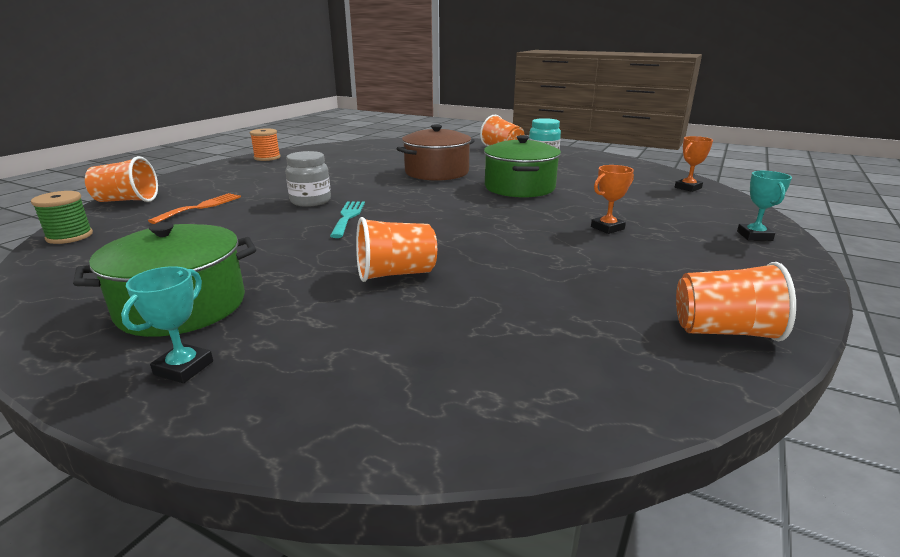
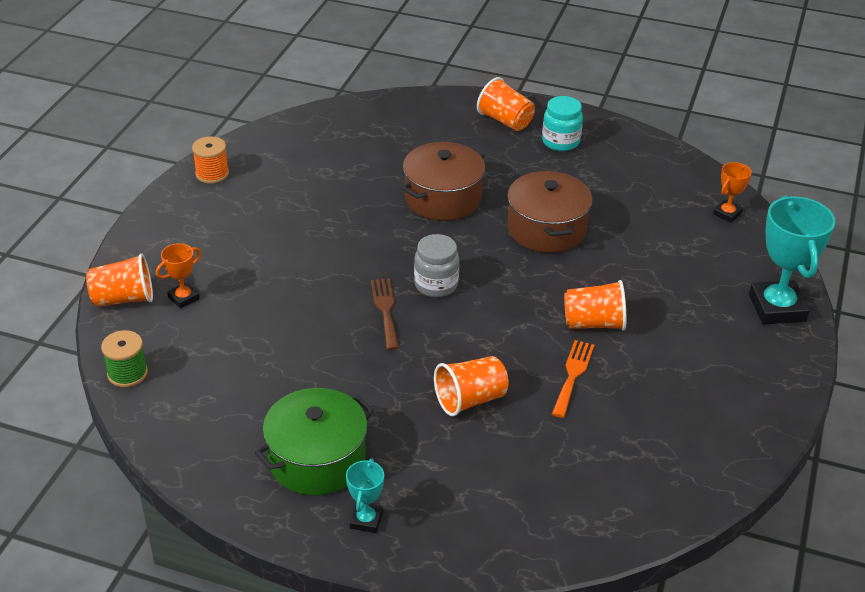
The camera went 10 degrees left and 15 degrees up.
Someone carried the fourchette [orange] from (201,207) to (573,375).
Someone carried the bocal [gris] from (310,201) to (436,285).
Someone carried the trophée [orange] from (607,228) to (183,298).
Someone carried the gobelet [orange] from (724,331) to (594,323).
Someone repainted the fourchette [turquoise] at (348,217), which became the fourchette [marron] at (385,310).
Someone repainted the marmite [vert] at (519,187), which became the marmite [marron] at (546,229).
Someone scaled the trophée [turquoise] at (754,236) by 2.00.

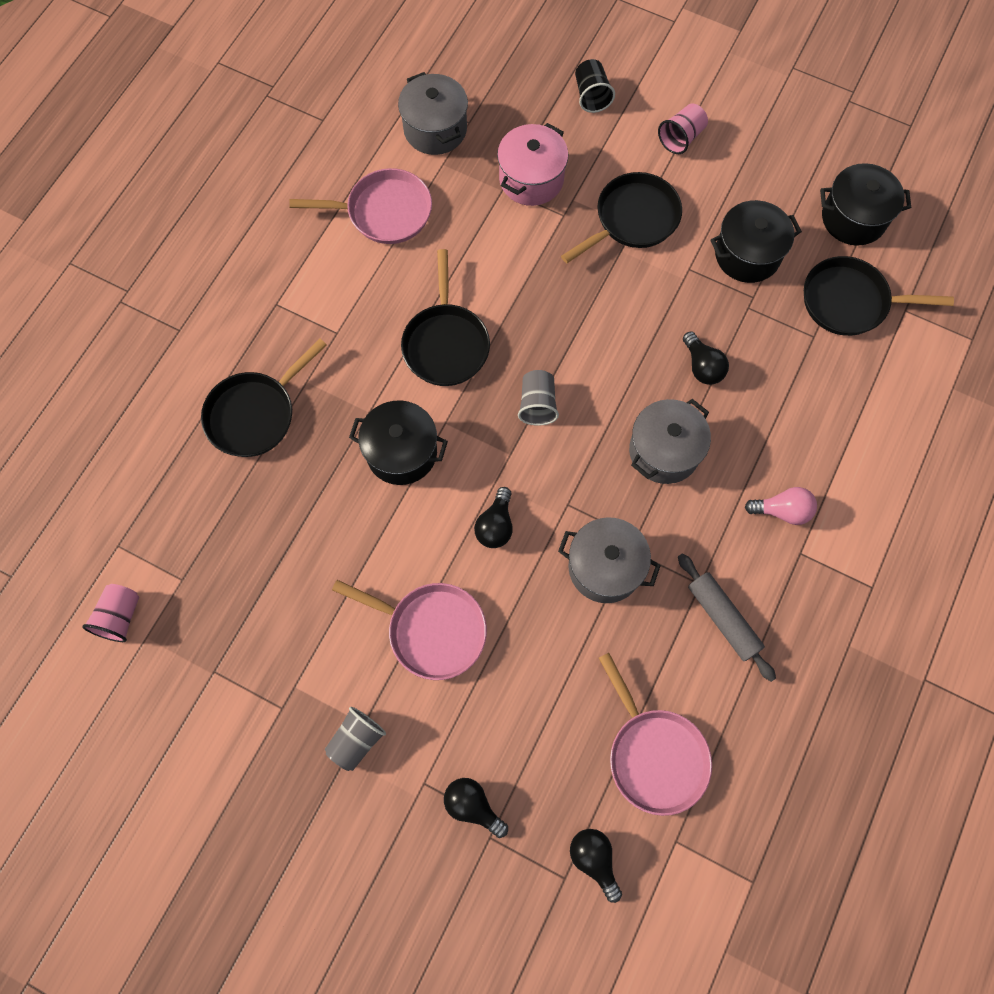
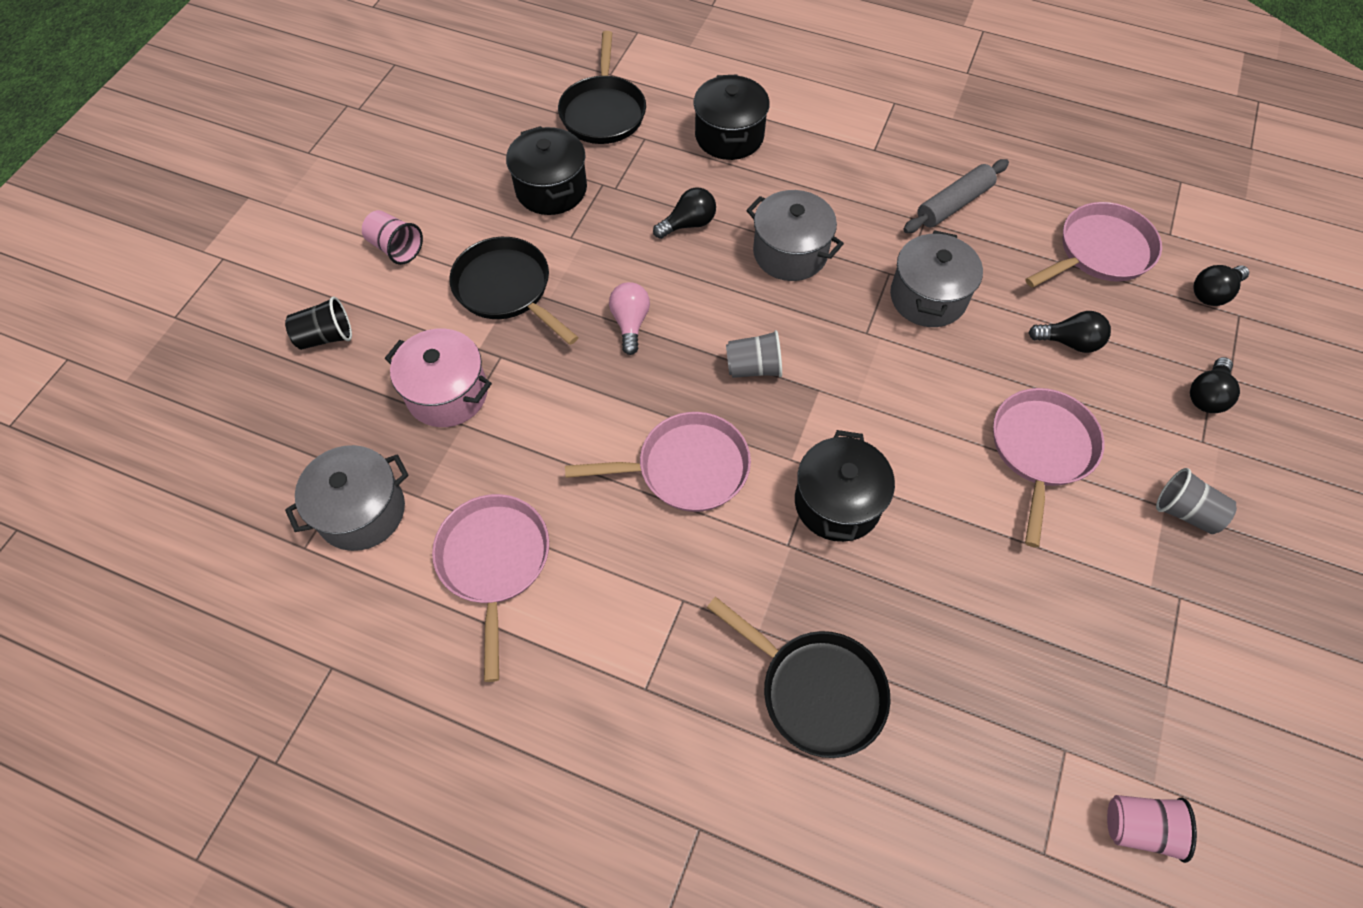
The camera went 95 degrees left and 10 degrees down.
Someone carried the ampoule [noir] from (495,525) to (1069,342).
Someone carried the ampoule [rose] from (782,510) to (630,323).
Someone carried the marmite [noir] from (853,218) to (729,136).
Someone repainted the poêle [noir] at (445,343), which became the poêle [rose] at (685,468).

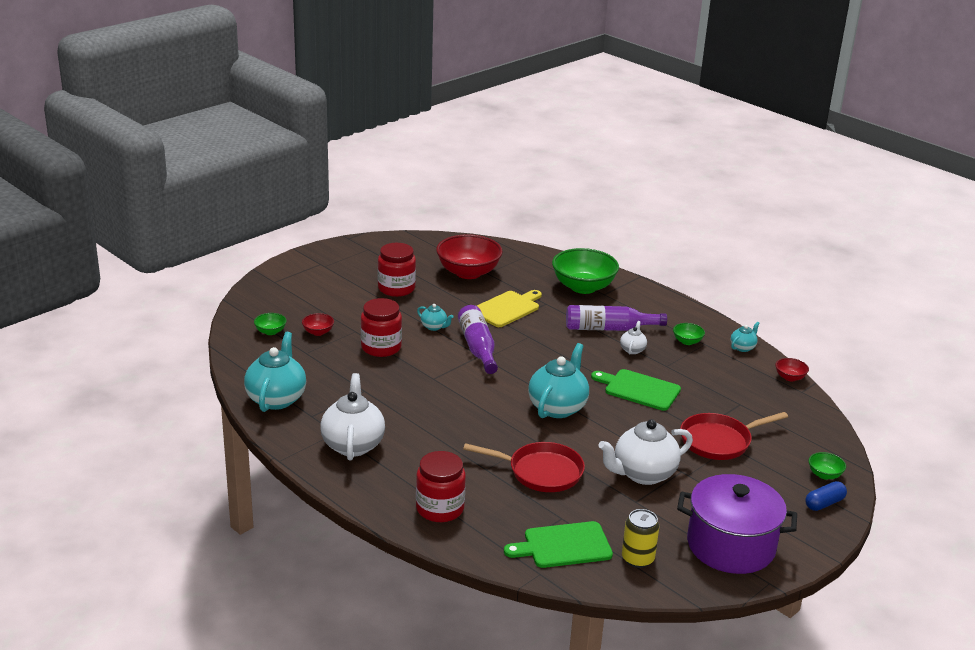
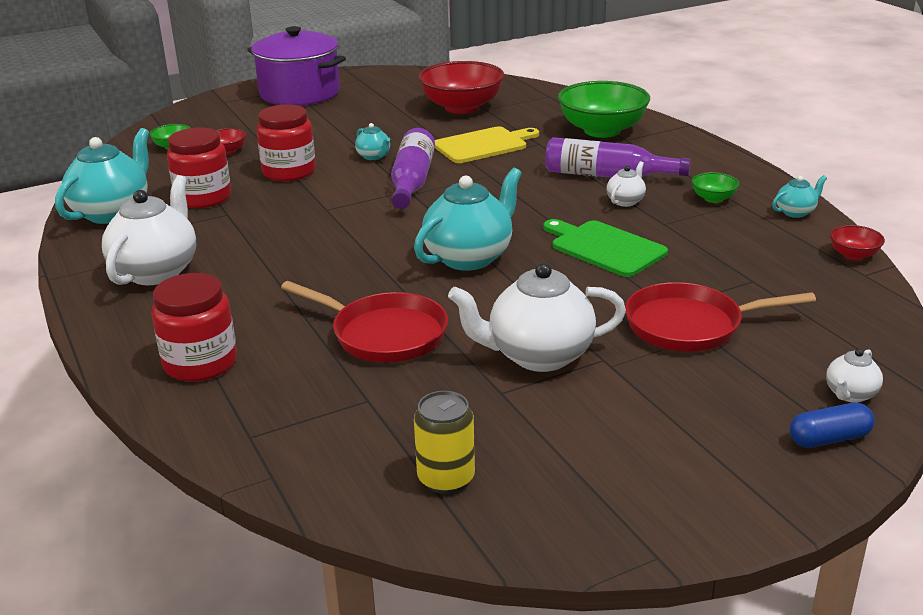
The camera went 20 degrees right and 0 degrees up.
Someone took away the planche à découper [vert] at (563,546).
Someone carried the bocal [rouge] from (396,288) to (203,198).
Someone carried the marmite [violet] from (731,545) to (300,93).
Someone swapped the bol [vert] at (824,475) for the théière [blanc] at (850,394).

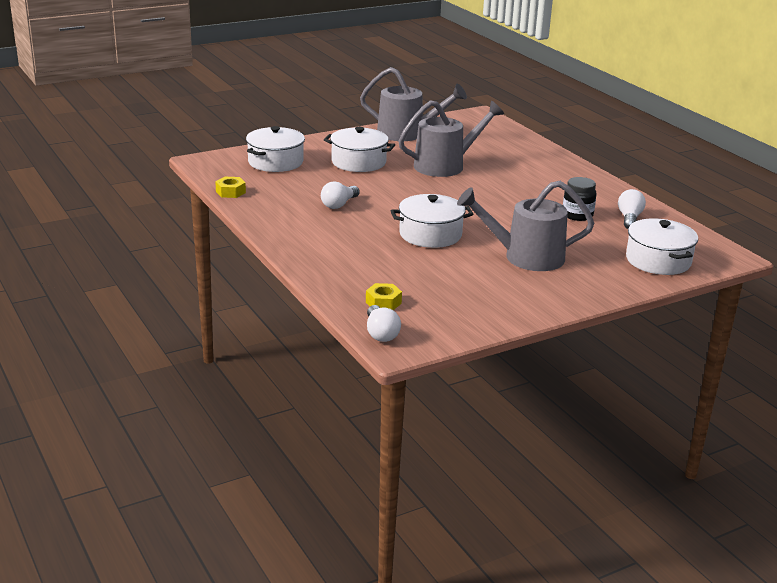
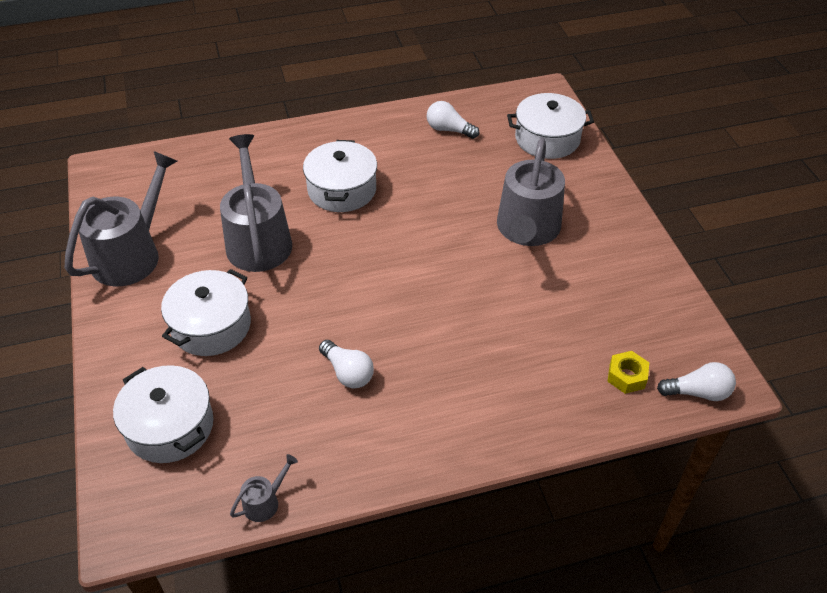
The camera went 75 degrees left and 20 degrees up.
Someone took away the bocal [noir] at (577,215).
Someone carried the marmite [blanc] from (430,234) to (342,190).
Someone swapped the écrou [jaune] at (230,192) for the arrosoir [gris] at (265,502).

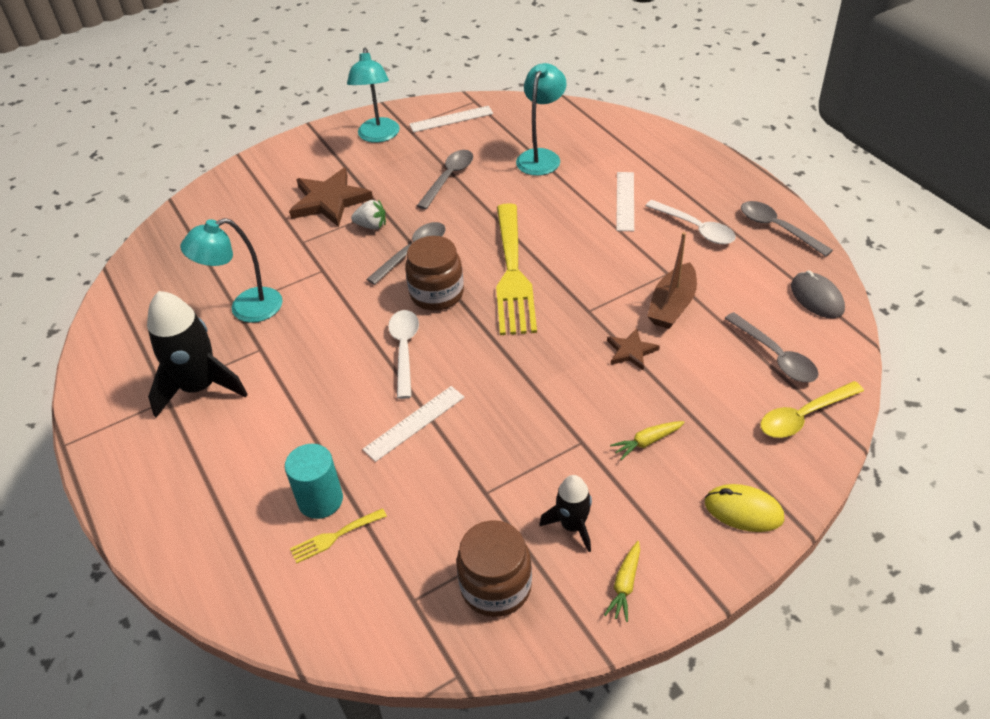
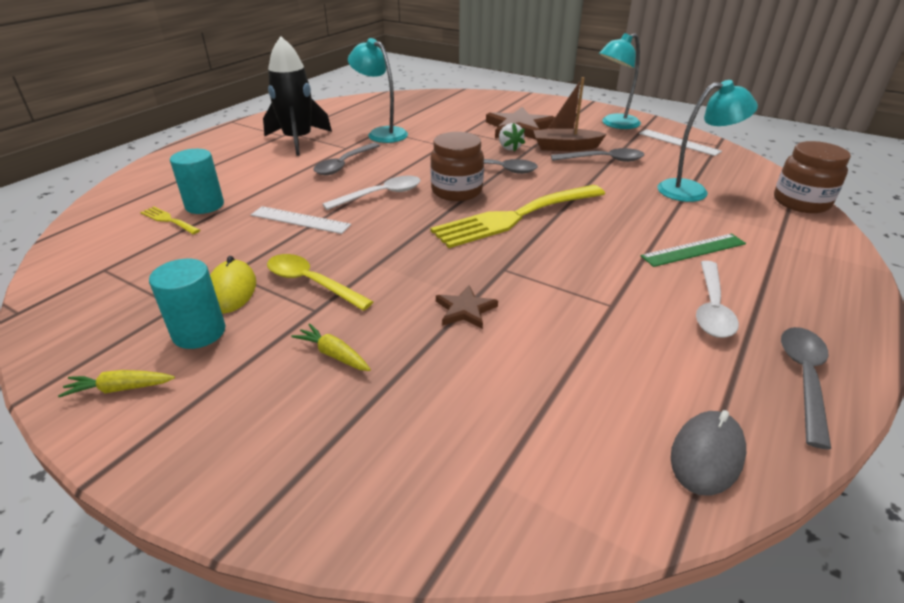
The camera went 60 degrees right and 10 degrees down.
Someone carried the bocal [marron] from (496,587) to (801,202).
Someone carried the bateau [marron] from (672,305) to (565,147).
Someone carried the souris [jaune] from (743,510) to (232,290).
Someone carried the cuillère [gris] from (775,356) to (344,165).
Someone carried the cuillère [jaune] from (803,416) to (311,283).
Someone swapped the fusée [noir] at (572,526) for the cylindre [turquoise] at (199,332).
Someone repainted the règle [blanc] at (625,201), which became the règle [vert] at (694,250).

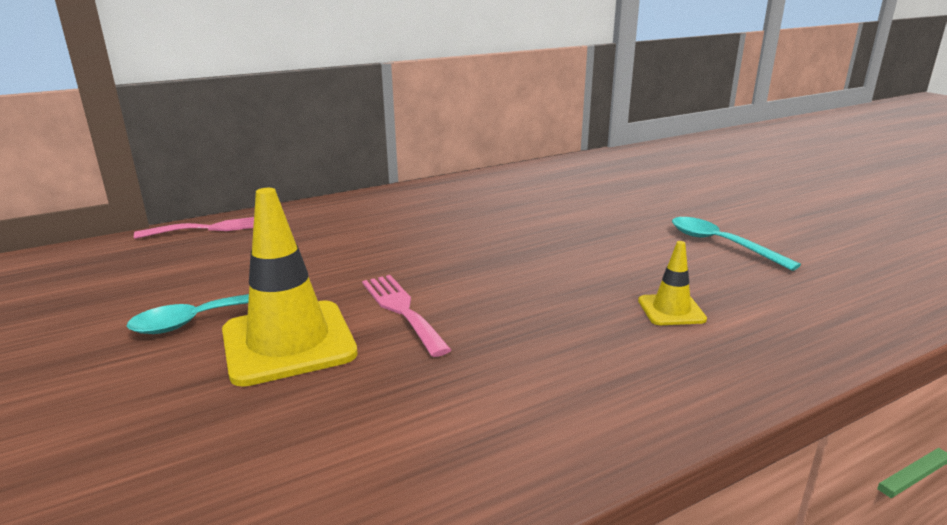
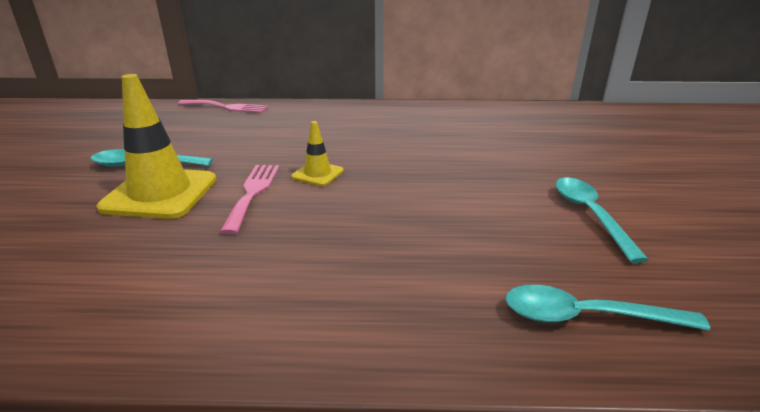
The camera went 30 degrees right and 5 degrees up.
Someone put down the cuillère [turquoise] at (586,317).
Someone carried the cône de chantier [jaune] from (671,310) to (317,174).

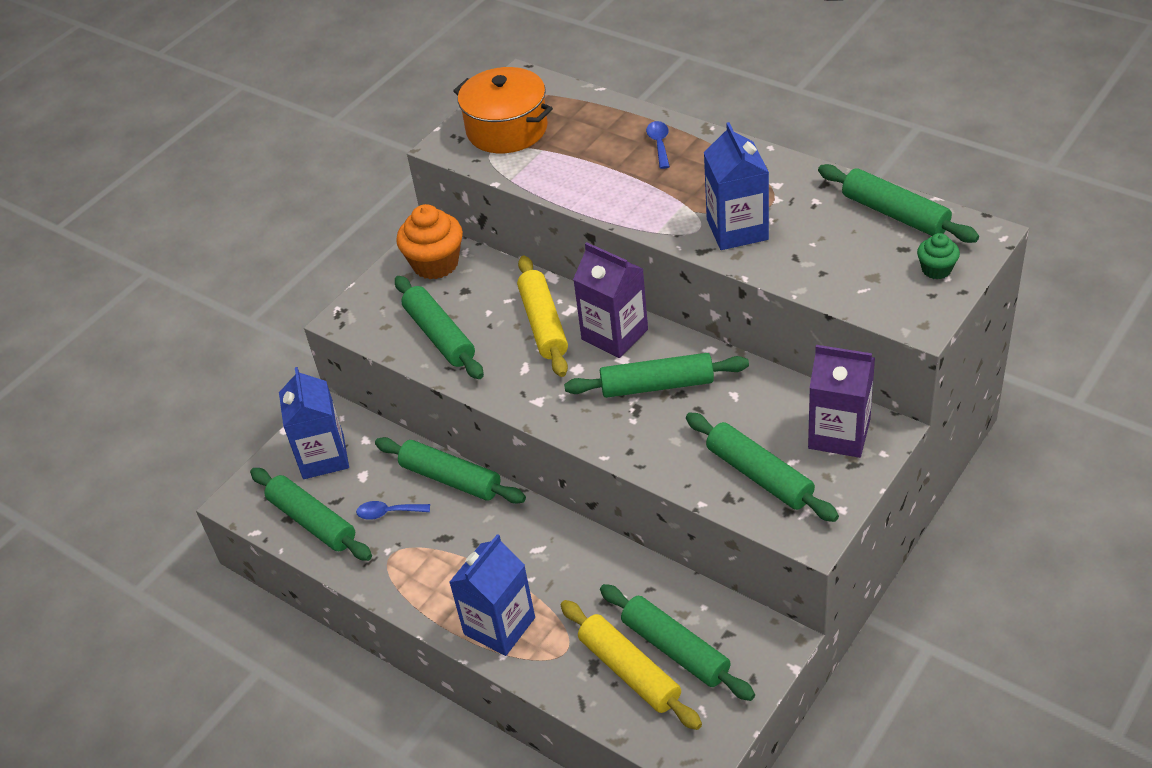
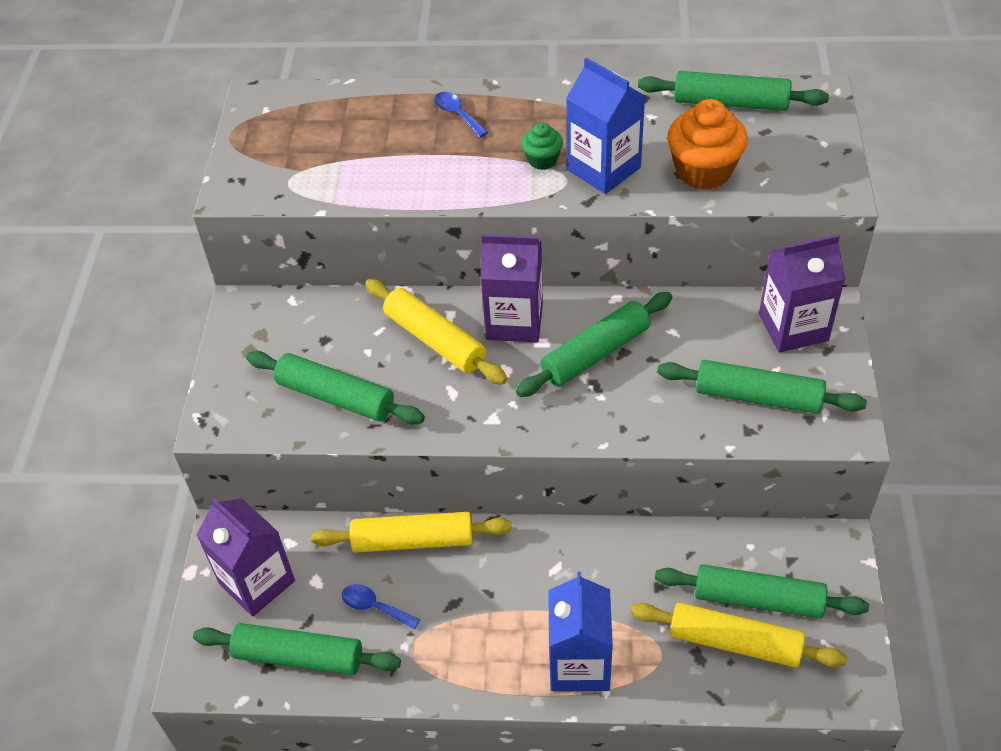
The camera went 35 degrees left and 5 degrees up.
Someone took away the marmite [orange] at (507,129).
Someone carried the muffin [orange] from (435,264) to (703,171).
Someone carried the muffin [vert] from (936,269) to (542,160).
Someone repainted the brique de lait [bleu] at (323,457), which became the brique de lait [violet] at (257,582).
Someone repainted the rouleau à pâtisserie [vert] at (451,479), which became the rouleau à pâtisserie [jaune] at (413,540).
Someone rotated the cuillère [bleu] at (388,513) by 60 degrees clockwise.

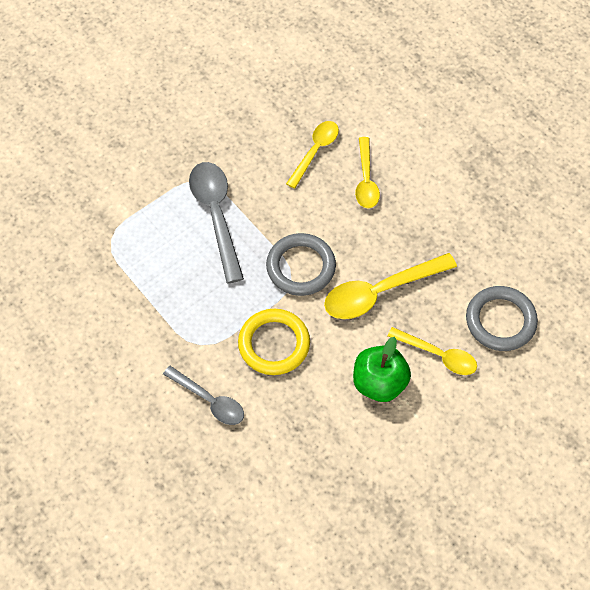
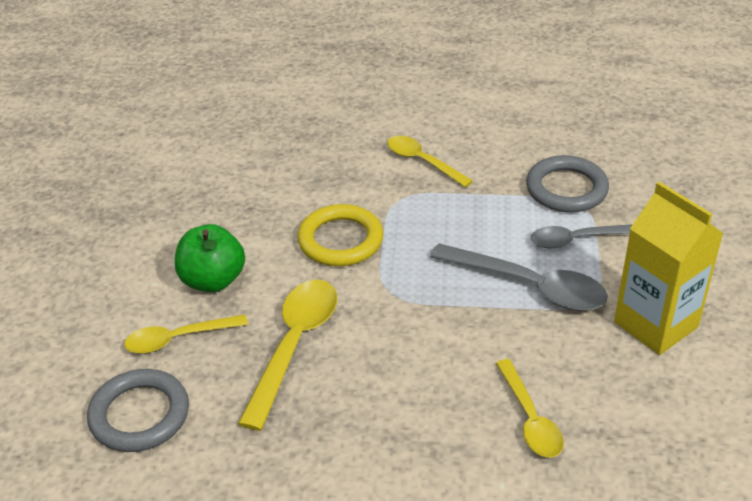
The camera went 135 degrees right and 20 degrees down.
Someone put down the brique de lait [jaune] at (655,324).
Someone carried the cuillère [gris] from (209,400) to (576,239).
Someone carried the anneau [gris] from (301,267) to (566,189).
Someone carried the cuillère [jaune] from (366,180) to (422,161).

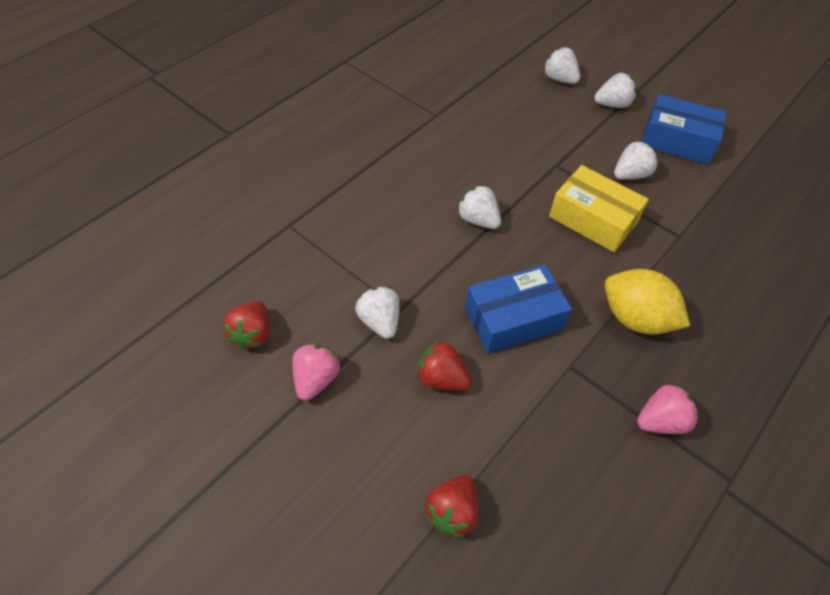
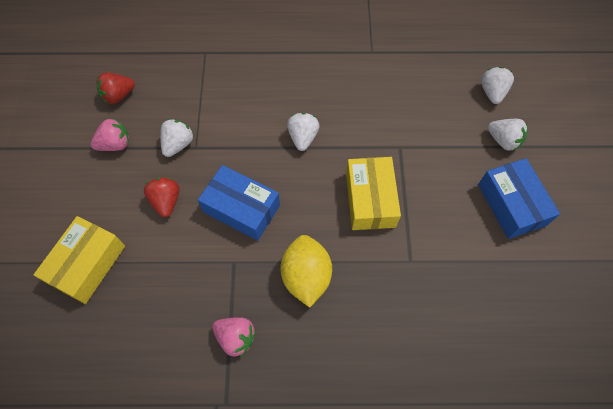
The camera went 50 degrees right and 10 degrees up.
Someone took away the fraise [blanc] at (630,175).
Someone swapped the fraise [rouge] at (452,512) for the boîte [jaune] at (87,264).

